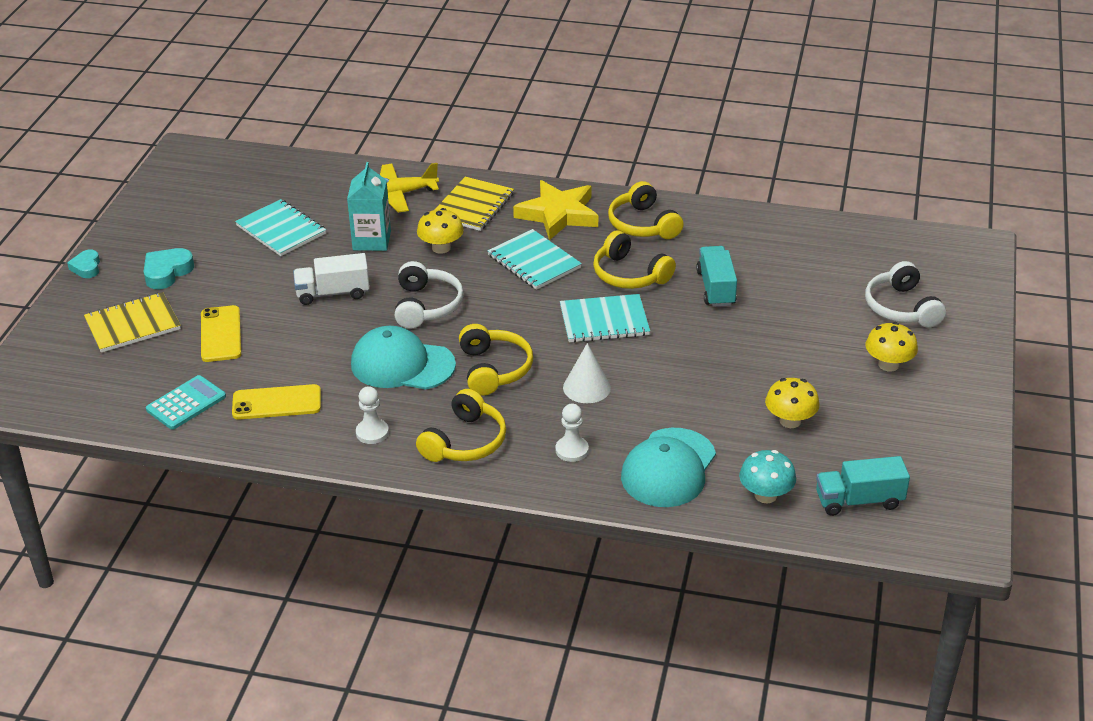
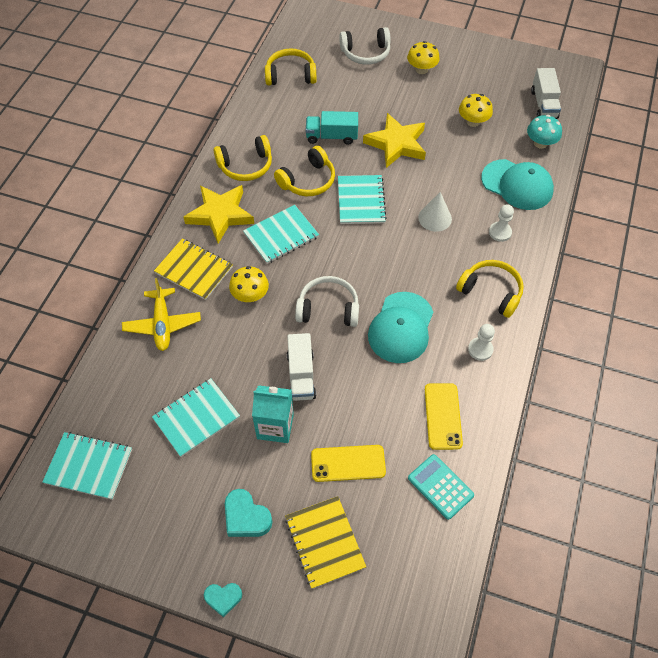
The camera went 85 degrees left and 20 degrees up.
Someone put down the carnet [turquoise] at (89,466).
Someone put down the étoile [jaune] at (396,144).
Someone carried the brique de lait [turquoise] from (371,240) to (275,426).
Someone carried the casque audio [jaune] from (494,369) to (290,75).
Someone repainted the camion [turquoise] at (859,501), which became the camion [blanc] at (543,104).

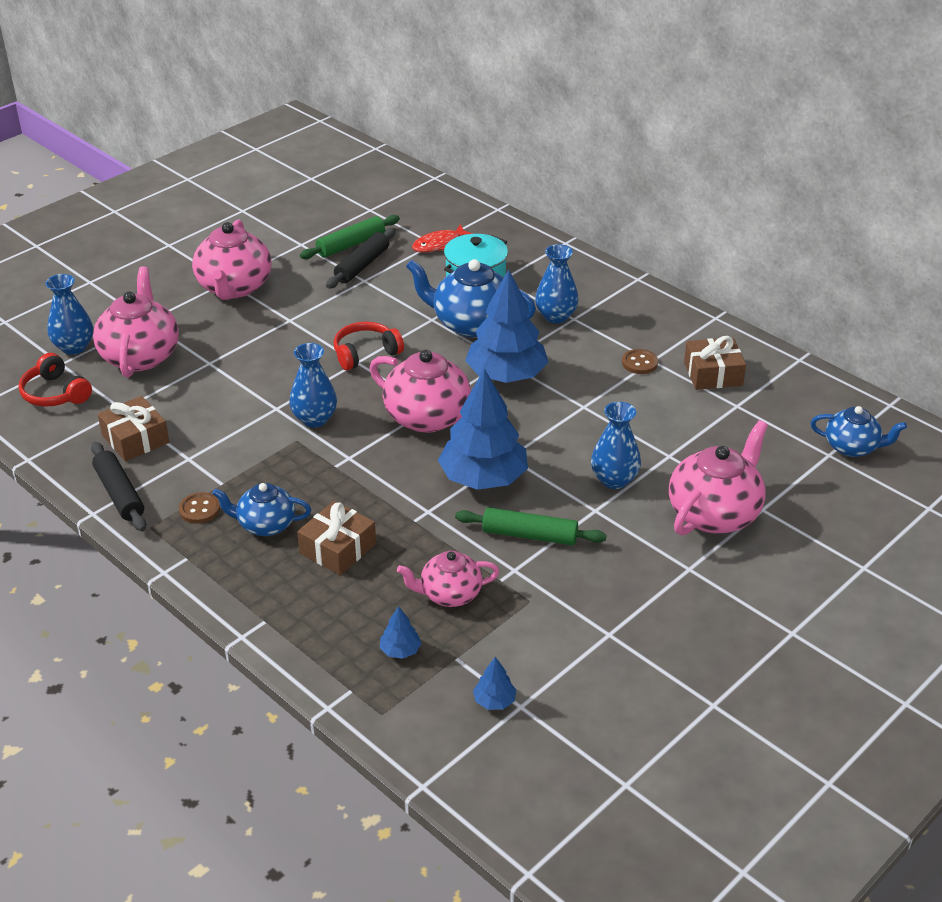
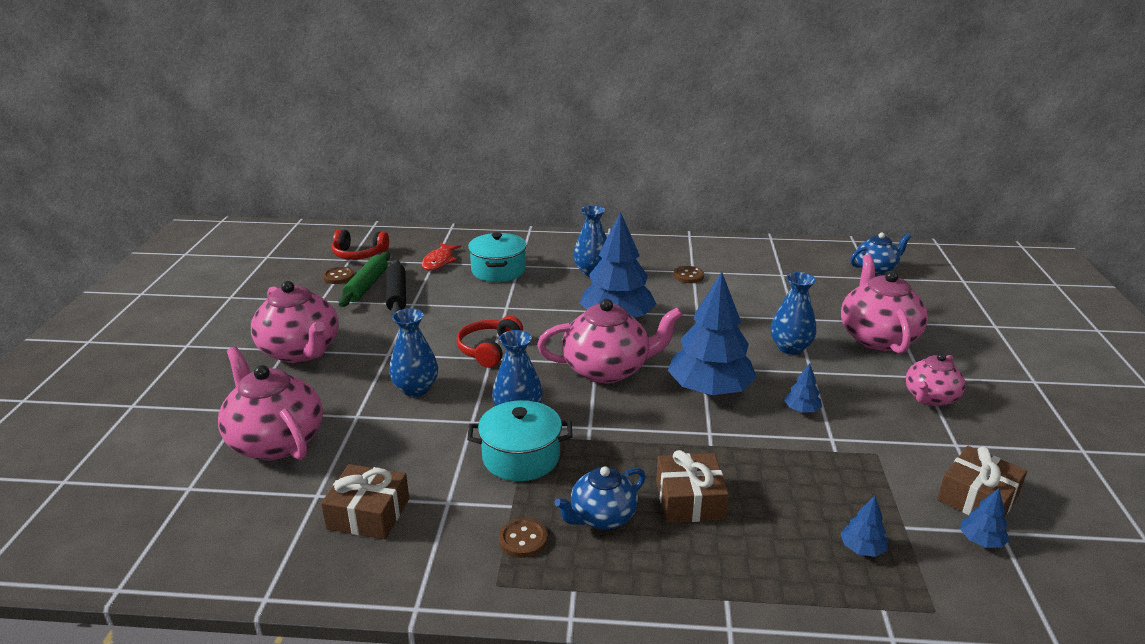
The camera went 40 degrees left and 10 degrees down.
Someone took away the rouleau à pâtisserie [noir] at (119,494).
Someone took away the théière [bleu] at (471,324).
Someone put down the bouton [marron] at (338,277).
Someone put down the marmite [turquoise] at (521,457).
Someone carried the casque audio [rouge] from (55,393) to (359,254).
Someone carried the vase [bleu] from (74,347) to (416,389).
Someone carried the théière [rose] from (449,594) to (930,398).
Someone carried the cadeau [marron] from (713,374) to (977,498).
Someone swapped the rouleau à pâtisserie [vert] at (529,535) for the arbre [bleu] at (801,410).

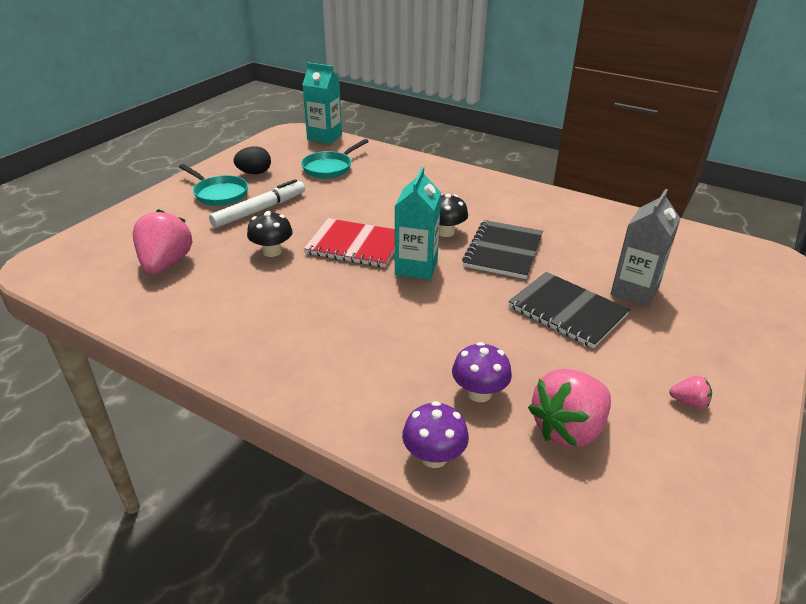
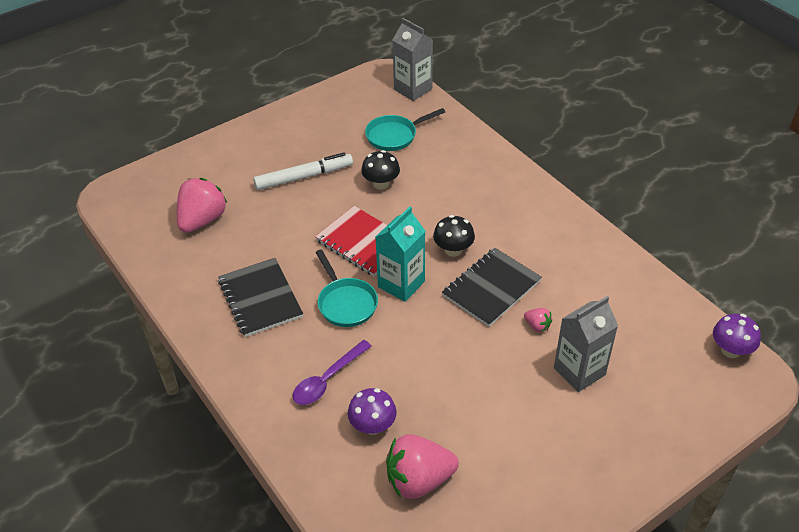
The camera went 25 degrees right and 10 degrees up.
Someone took away the œuf [noir] at (254,173).
Someone put down the cuillère [violet] at (327,379).
Someone carried the poêle [turquoise] from (219,194) to (346,303).
Someone carried the champignon [noir] from (272,251) to (381,184).
Someone carried the champignon [violet] from (434,456) to (730,350).
Someone carried the carnet [noir] from (567,311) to (260,298).
Someone carried the fraise [rose] from (688,402) to (537,326).
Someone repainted the brique de lait [turquoise] at (324,137), which became the brique de lait [gris] at (413,89).

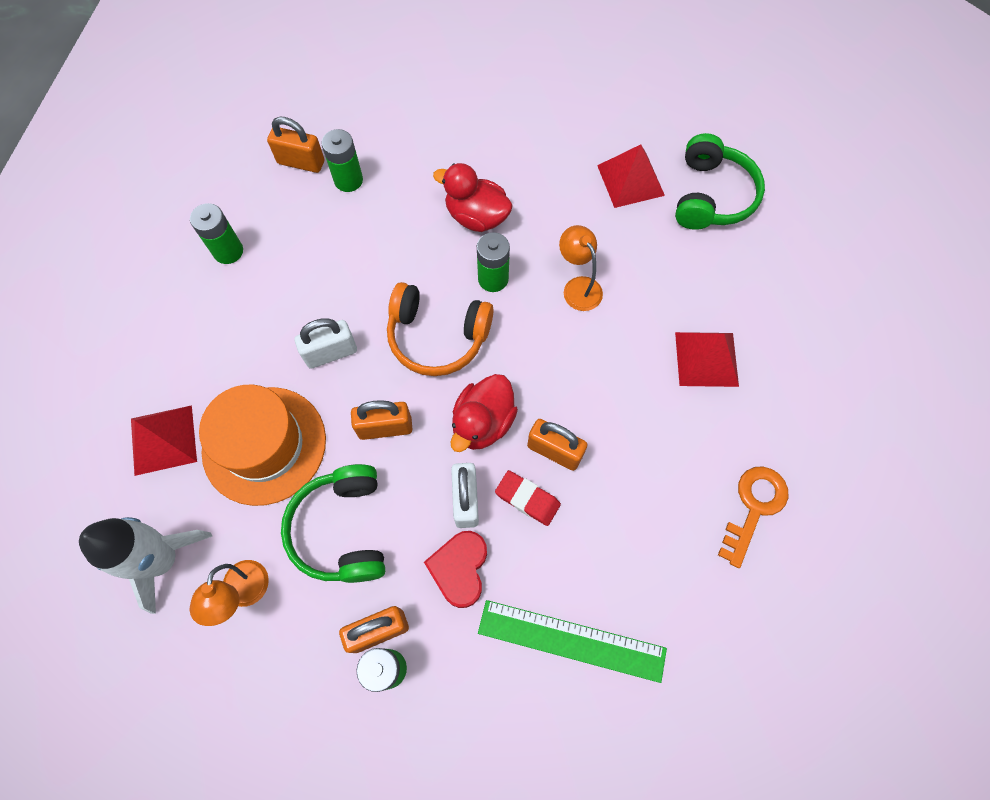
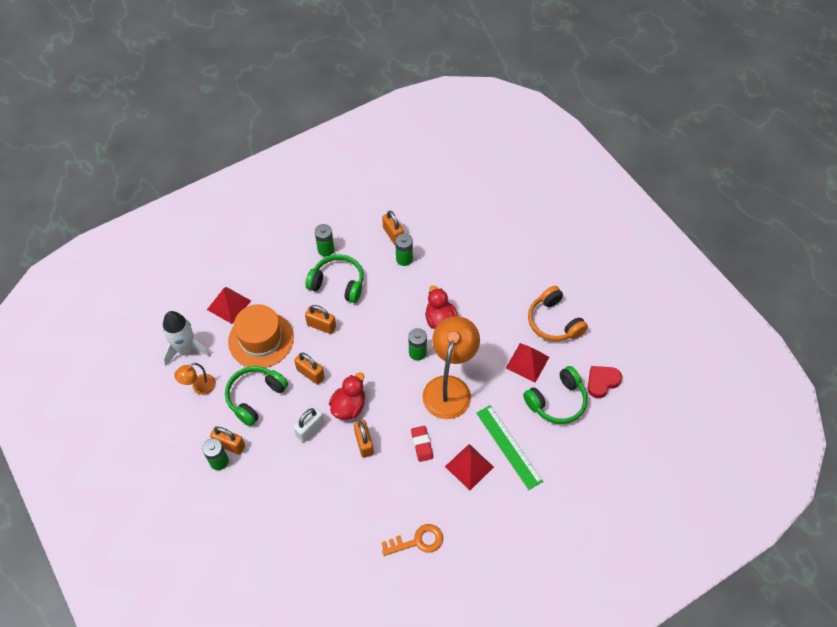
The camera went 45 degrees right and 10 degrees down.
Someone put down the casque audio [vert] at (338,283).
Someone carried the casque audio [orange] from (437,336) to (554,322).
Someone carried the cœur [rouge] from (459,569) to (602,382).
Someone carried the règle [vert] from (571,641) to (508,446).
Someone carried the gomme [rouge] from (527,499) to (422,444).
Someone repainted the cadenas [blanc] at (331,353), which became the cadenas [orange] at (321,326).
Someone rotated the canard [rouge] at (483,423) by 135 degrees clockwise.
Someone scaled the lampe [orange] at (578,287) by 2.08.

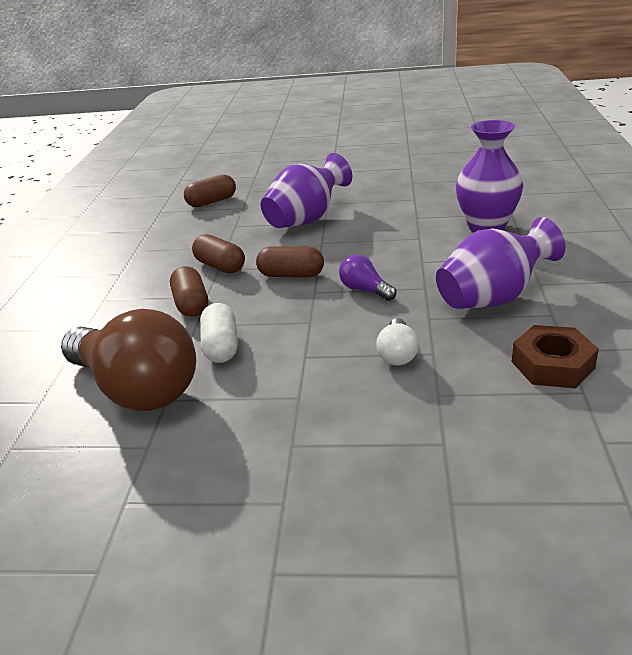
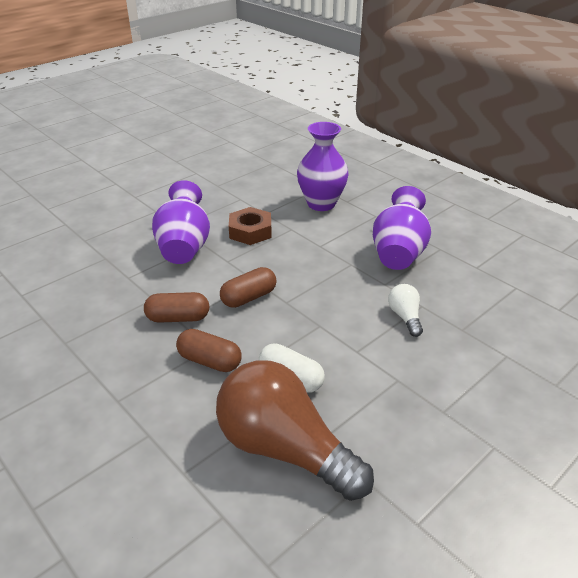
The camera went 50 degrees left and 5 degrees up.
Someone took away the gélule [marron] at (212,202).
Someone took away the ampoule [violet] at (365,290).
Someone carried the écrou [marron] from (552,365) to (250,231).
Someone rotated the ampoule [marron] at (136,389) by 135 degrees counterclockwise.
Someone rotated the ampoule [blanc] at (397,353) by 150 degrees counterclockwise.

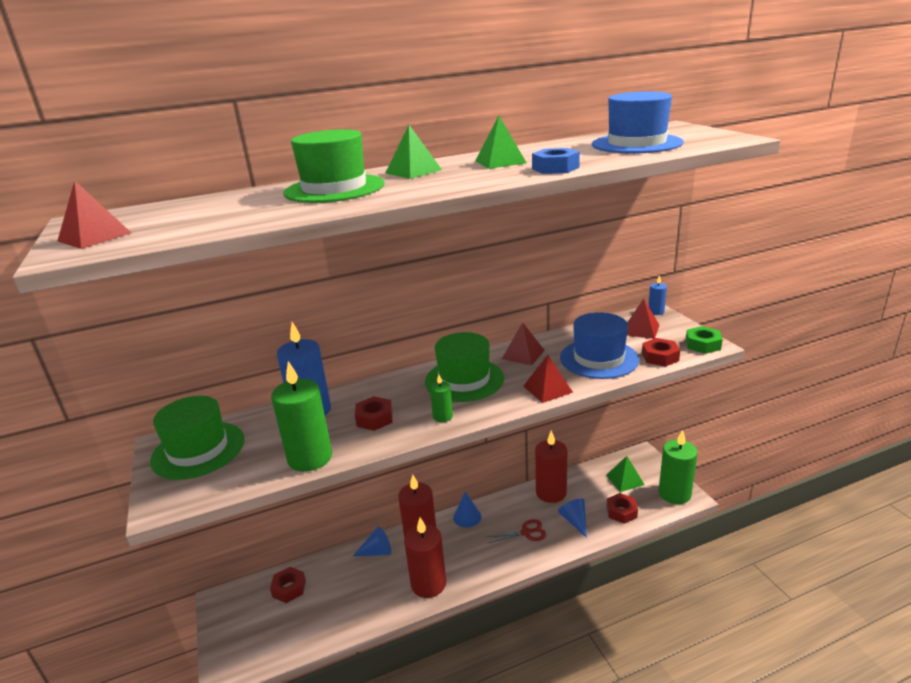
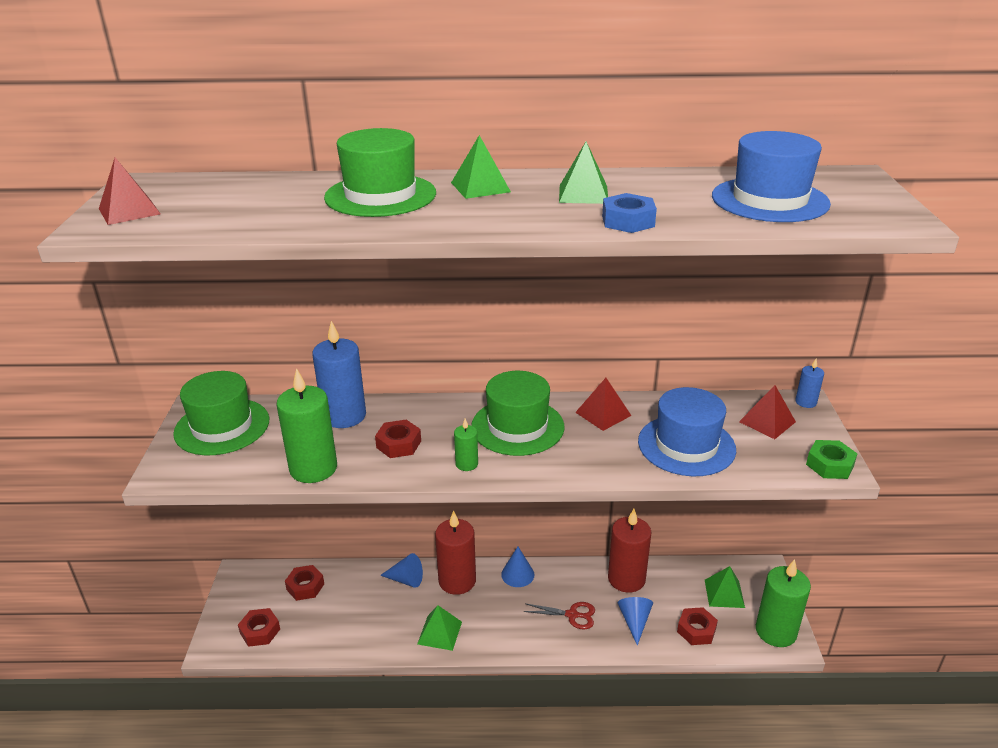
The camera went 20 degrees right and 5 degrees up.
Someone took away the pyramide [rouge] at (547,389).
Someone carried the écrou [rouge] from (660,357) to (260,631).
Someone swapped the bougie [rouge] at (428,584) for the pyramide [vert] at (440,633).

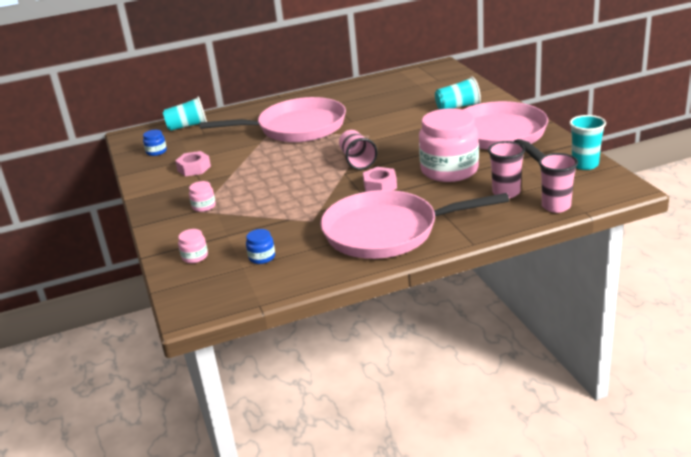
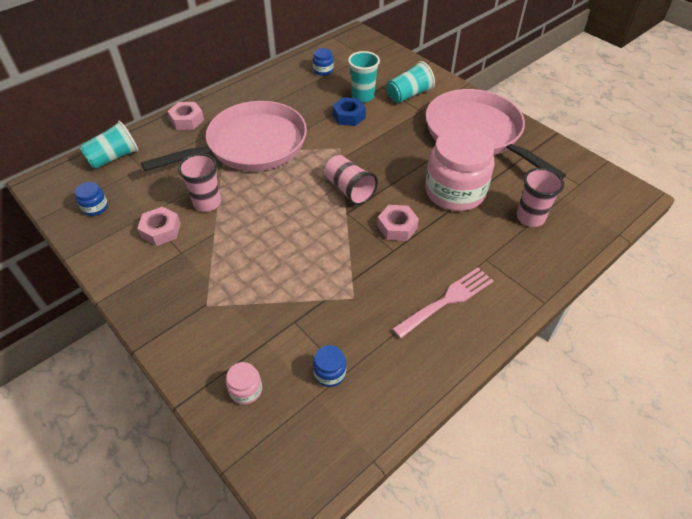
The camera went 25 degrees left and 20 degrees up.
Someone took away the bocal [rose] at (204,206).
Someone put down the écrou [rose] at (187,120).
Someone put down the bocal [bleu] at (323,70).
Someone put down the écrou [bleu] at (349,116).
Someone carried the gobelet [rose] from (556,206) to (207,203).
Someone carried the gobelet [turquoise] from (585,164) to (363,96).
Someone swapped the poêle [rose] at (387,232) for the fourchette [rose] at (446,301).

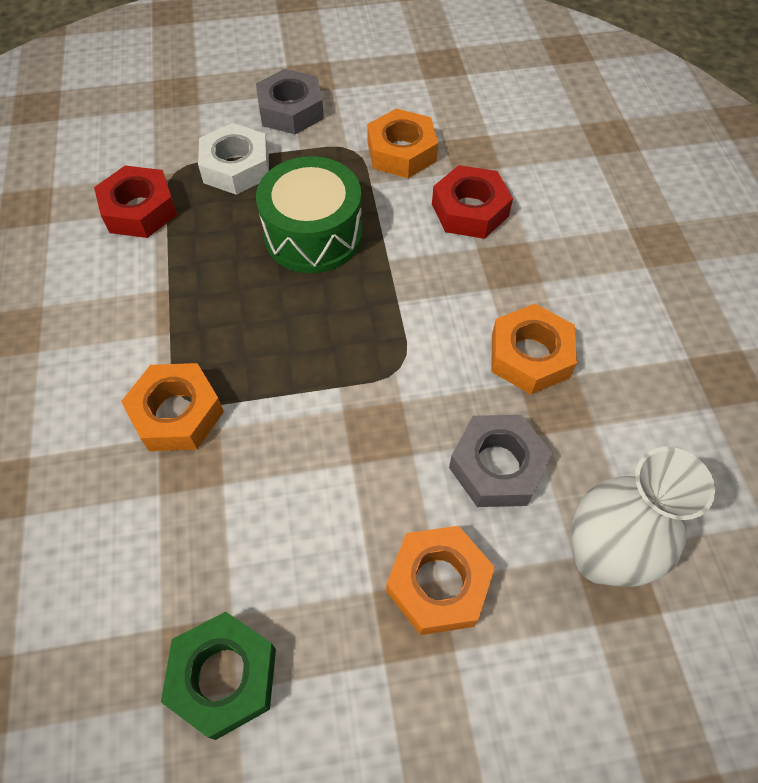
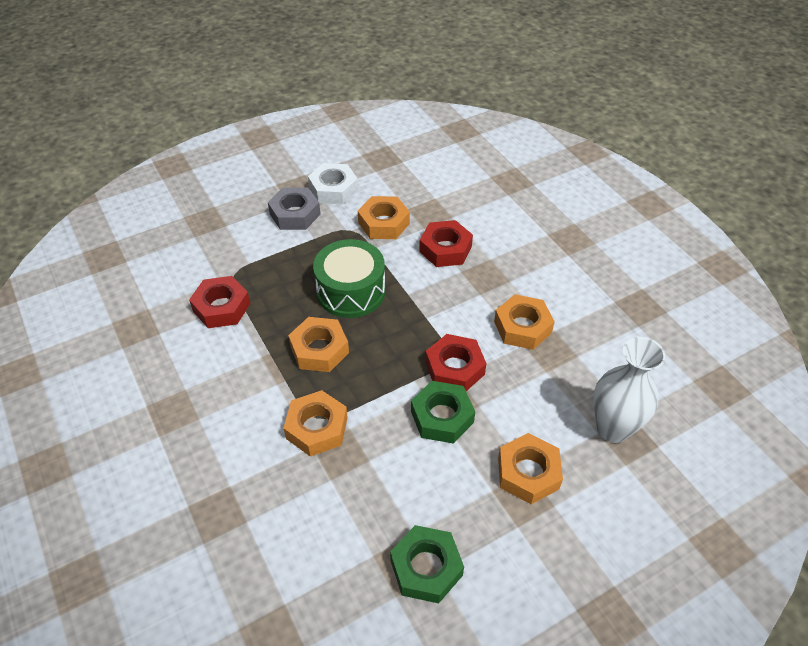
The camera went 20 degrees left and 10 degrees down.
Someone took away the écrou [gris] at (497,466).
Someone put down the écrou [orange] at (319,349).
Someone put down the écrou [vert] at (442,417).
Someone put down the écrou [rouge] at (454,368).
Someone carried the écrou [blanc] from (236,167) to (333,189).

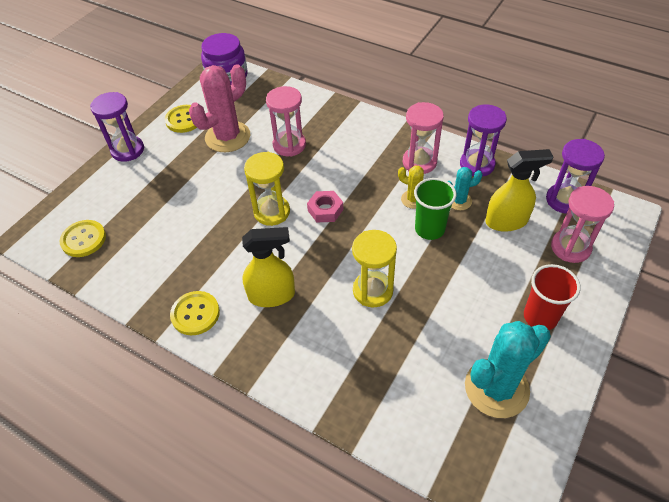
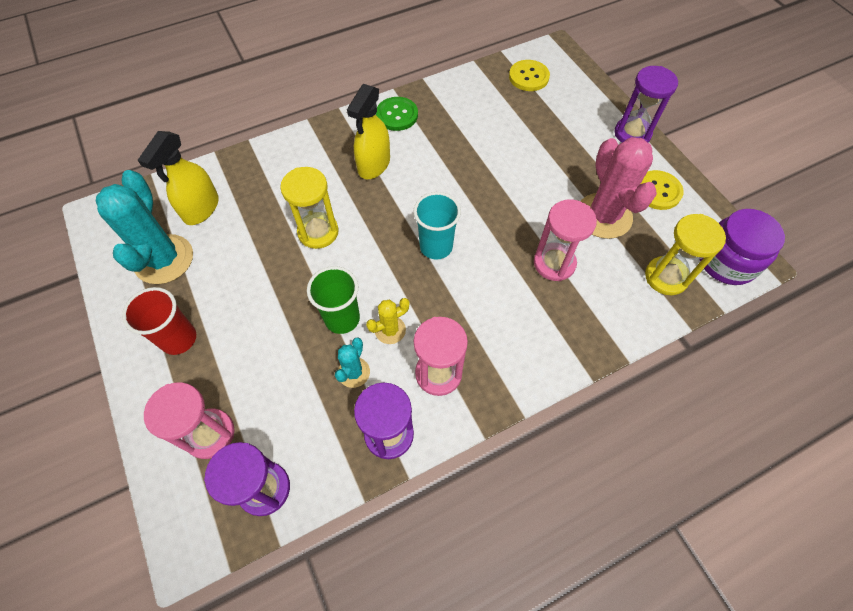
The camera went 120 degrees right and 10 degrees up.
Someone carried the sablier [jaune] from (272,212) to (666,277).
Someone carried the vaporisateur [jaune] from (506,221) to (201,209).
Someone swapped the écrou [rose] at (325,210) for the gobelet [turquoise] at (436,246).
Someone repainted the bouton [jaune] at (195,314), which became the bouton [vert] at (397,115).

